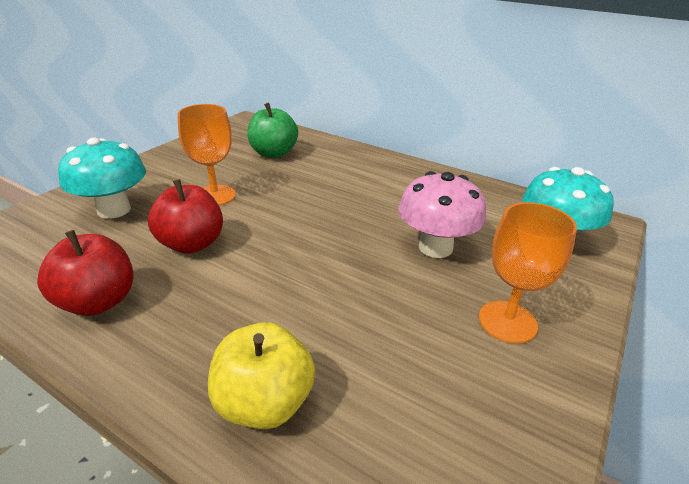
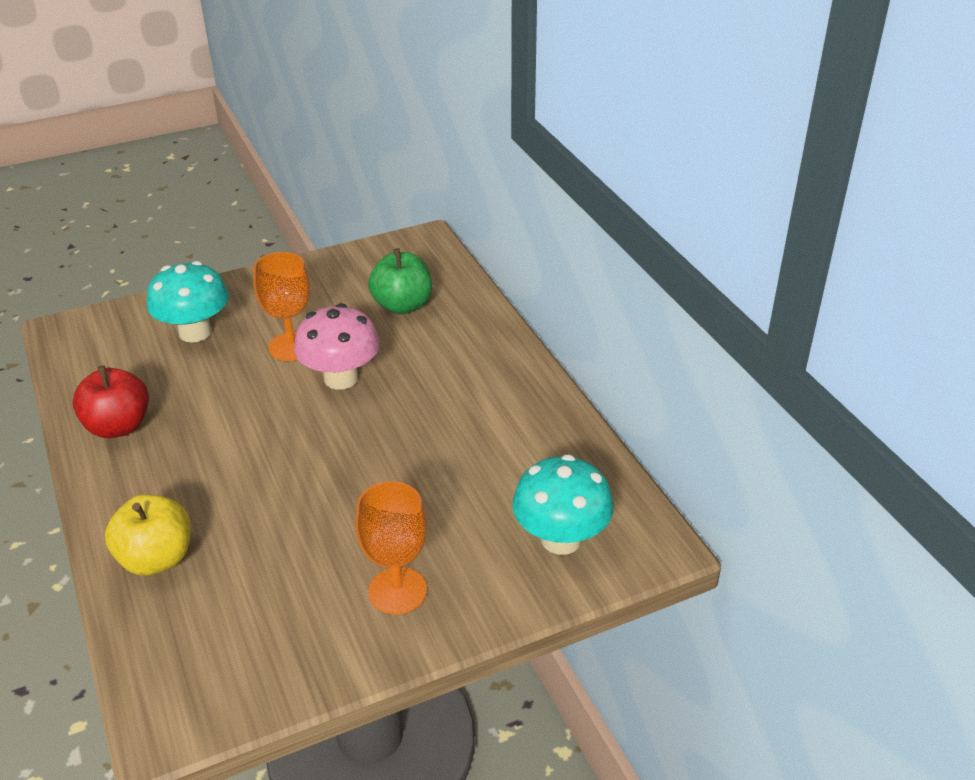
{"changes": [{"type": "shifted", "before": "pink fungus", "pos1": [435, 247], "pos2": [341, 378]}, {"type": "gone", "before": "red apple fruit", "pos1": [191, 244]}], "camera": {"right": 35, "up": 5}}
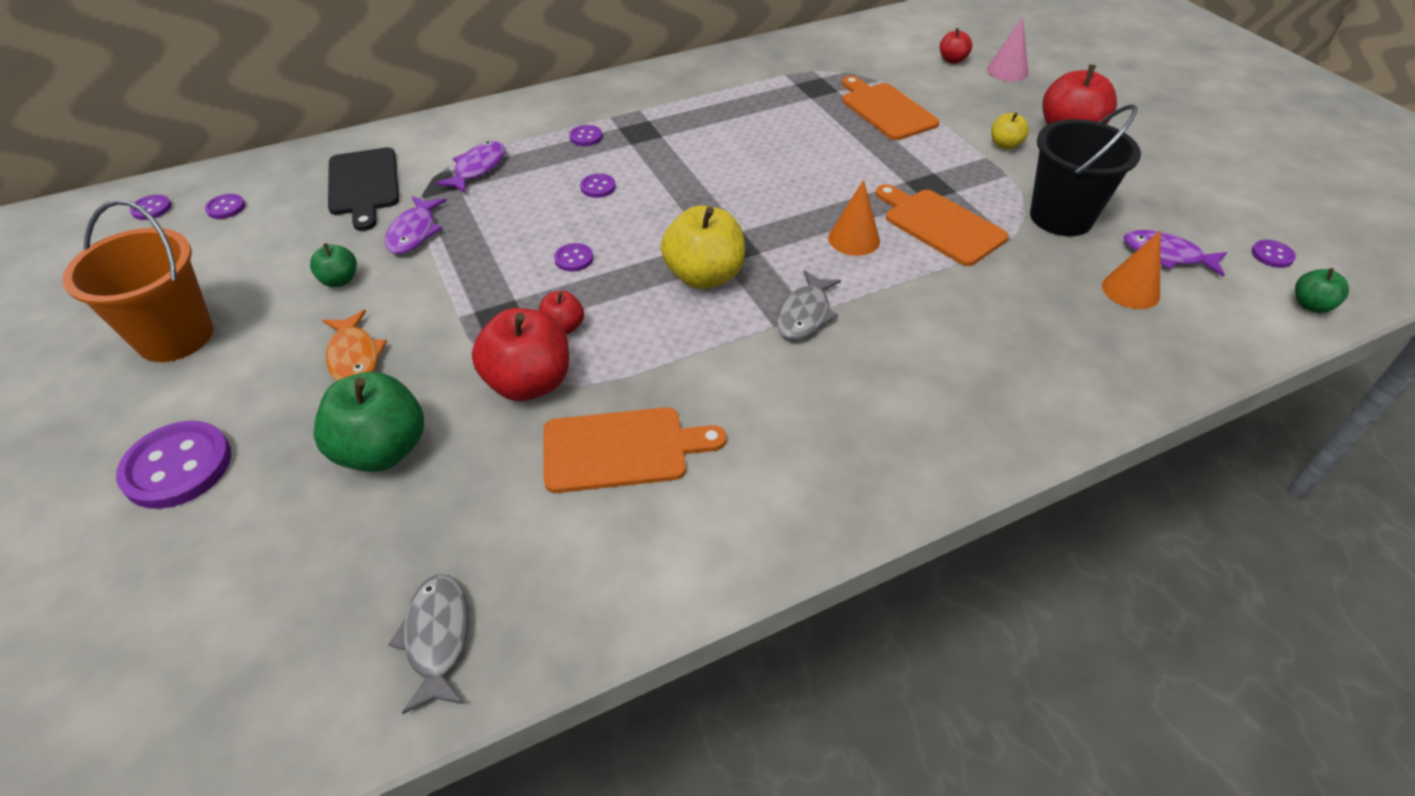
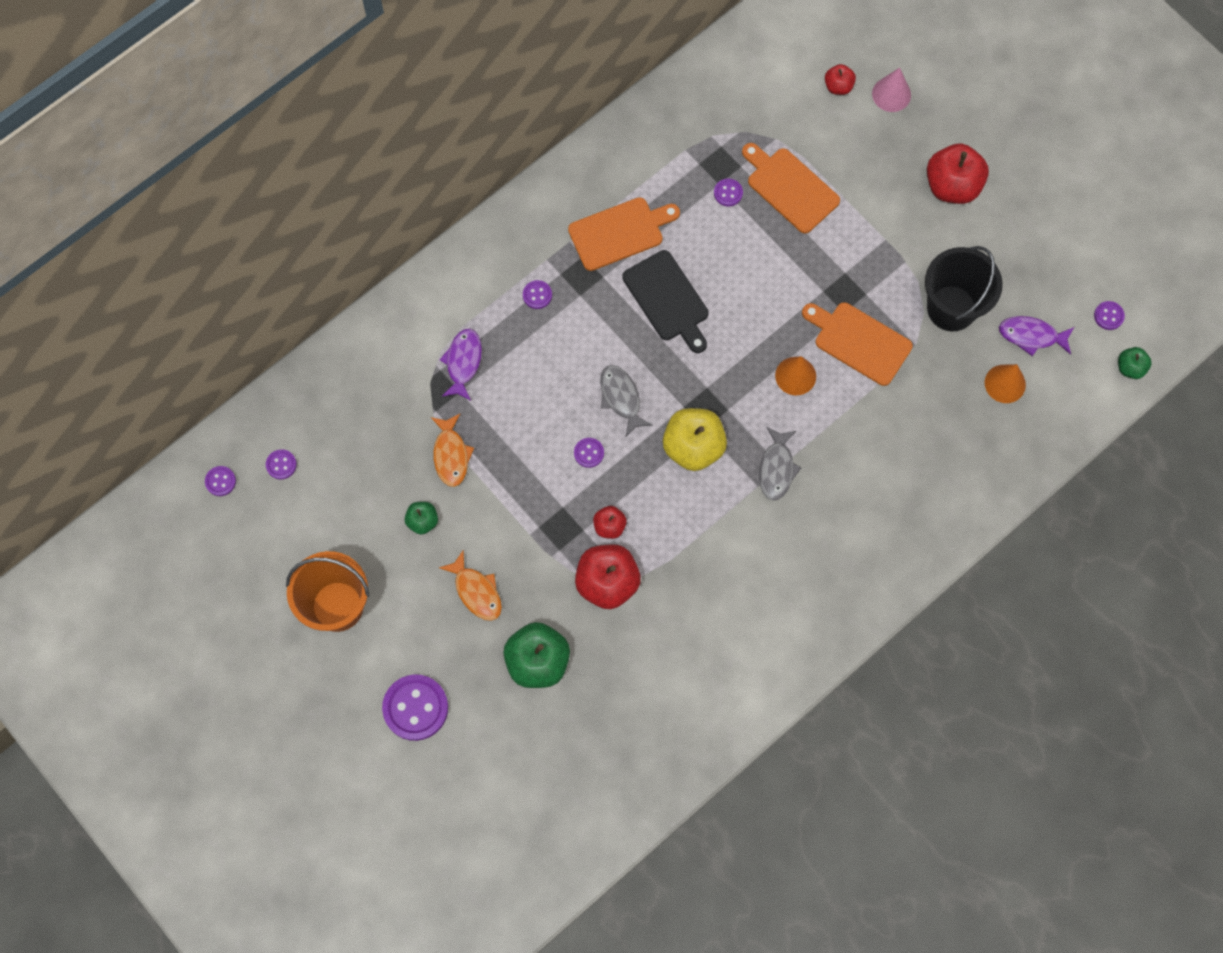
{"changes": [{"type": "repainted", "before": "violet fish figure", "after": "orange fish figure", "pos1": [414, 232], "pos2": [451, 455]}, {"type": "shifted", "before": "orange cutting board", "pos1": [622, 449], "pos2": [620, 233]}, {"type": "shifted", "before": "grey fish figure", "pos1": [437, 638], "pos2": [621, 398]}, {"type": "shifted", "before": "jet-black cutting board", "pos1": [363, 185], "pos2": [667, 300]}, {"type": "shifted", "before": "violet button", "pos1": [598, 187], "pos2": [728, 193]}, {"type": "gone", "before": "yellow apple fruit", "pos1": [1005, 145]}], "camera": {"right": -15, "up": 25}}
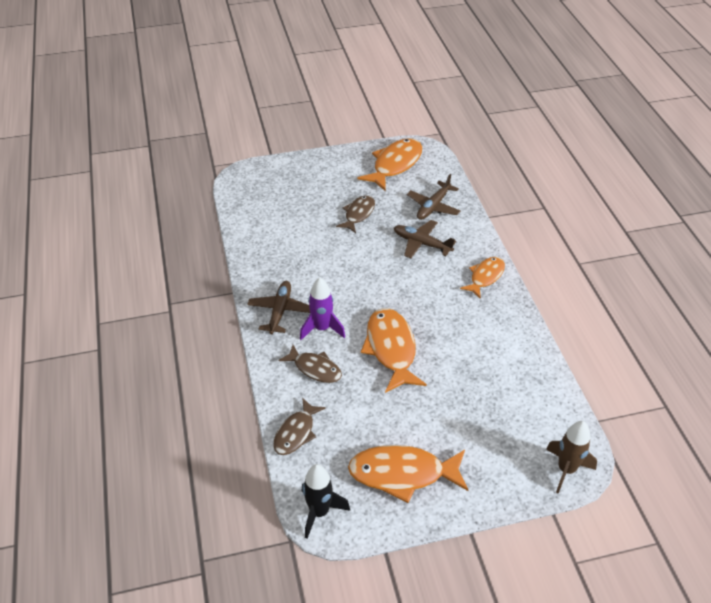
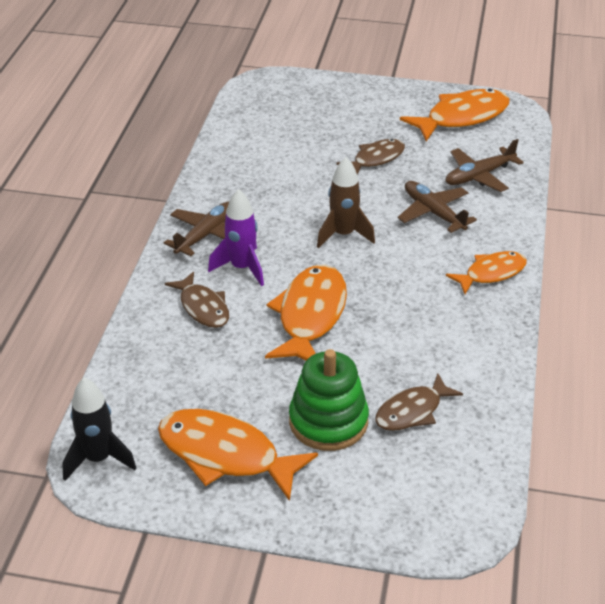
{"changes": [{"type": "new", "after": "leaf-green stacking toy", "pos2": [328, 421]}, {"type": "shifted", "before": "russet spaceship", "pos1": [566, 469], "pos2": [343, 235]}, {"type": "shifted", "before": "russet fish figure", "pos1": [296, 433], "pos2": [412, 411]}], "camera": {"right": 25, "up": -5}}
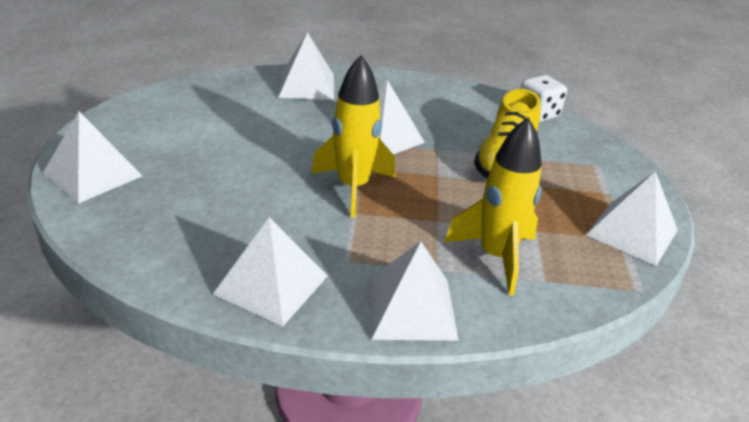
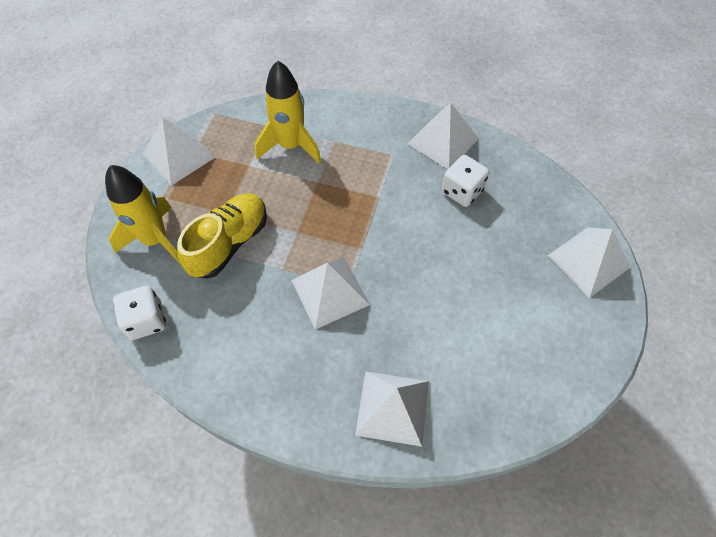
{"changes": [{"type": "shifted", "before": "yellow spaceship", "pos1": [353, 187], "pos2": [155, 240]}, {"type": "new", "after": "snow-white die", "pos2": [462, 191]}, {"type": "gone", "before": "snow-white pyramid shape", "pos1": [411, 308]}], "camera": {"right": -165, "up": 25}}
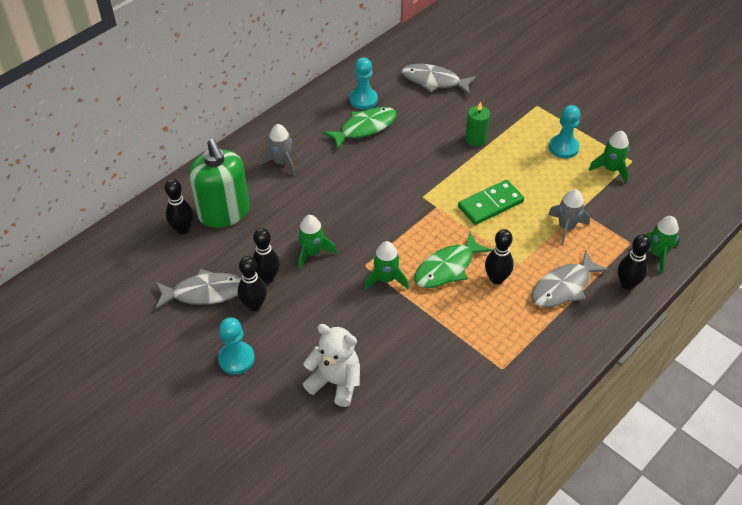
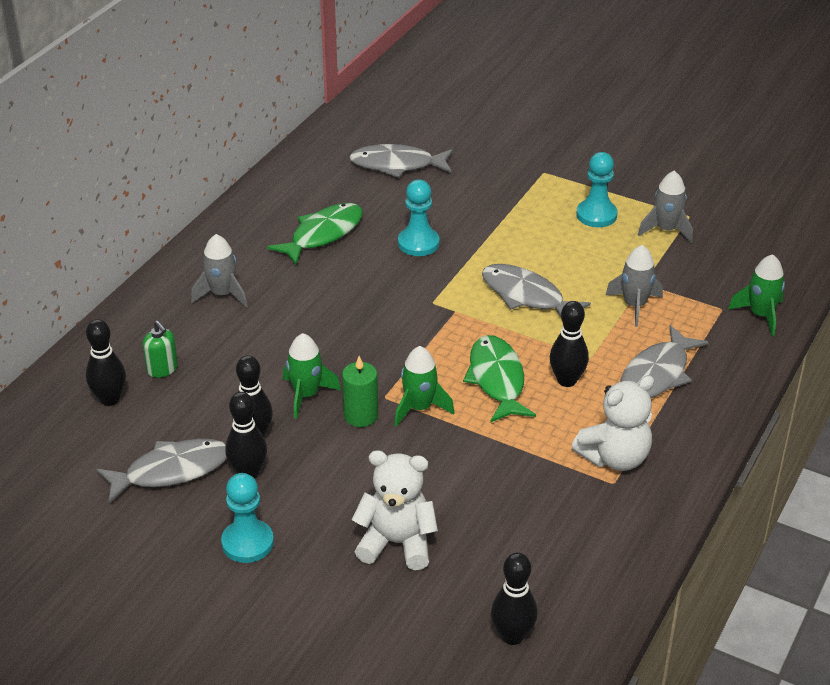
{"changes": [{"type": "scaled", "before": "leaf-green soap pump", "pos1": [224, 213], "pos2": [162, 369], "scale": 0.43}, {"type": "shifted", "before": "leaf-green pillar candle", "pos1": [476, 139], "pos2": [361, 415]}, {"type": "shifted", "before": "aqua game pawn", "pos1": [363, 100], "pos2": [418, 243]}, {"type": "rotated", "before": "leaf-green fish figure", "pos1": [447, 268], "pos2": [497, 380], "turn": 135}, {"type": "swapped", "before": "leaf-green domino tile", "after": "grey fish figure", "pos1": [490, 204], "pos2": [526, 296]}, {"type": "shifted", "before": "jet-black bowling pin", "pos1": [627, 284], "pos2": [512, 636]}, {"type": "new", "after": "snow-white stuffed bear", "pos2": [615, 458]}, {"type": "repainted", "before": "leaf-green spaceship", "after": "grey spaceship", "pos1": [611, 169], "pos2": [666, 230]}], "camera": {"right": -15, "up": -10}}
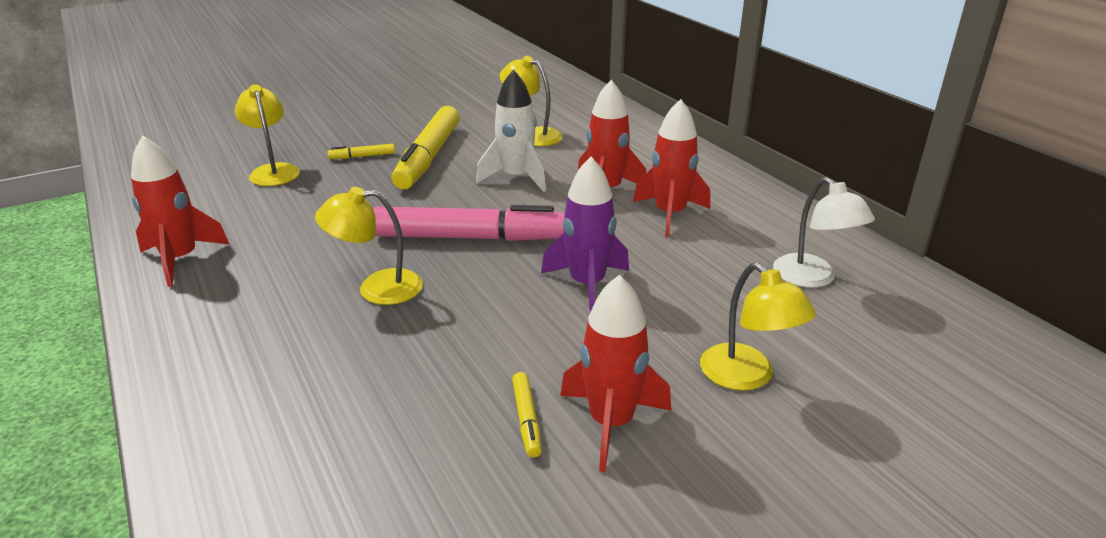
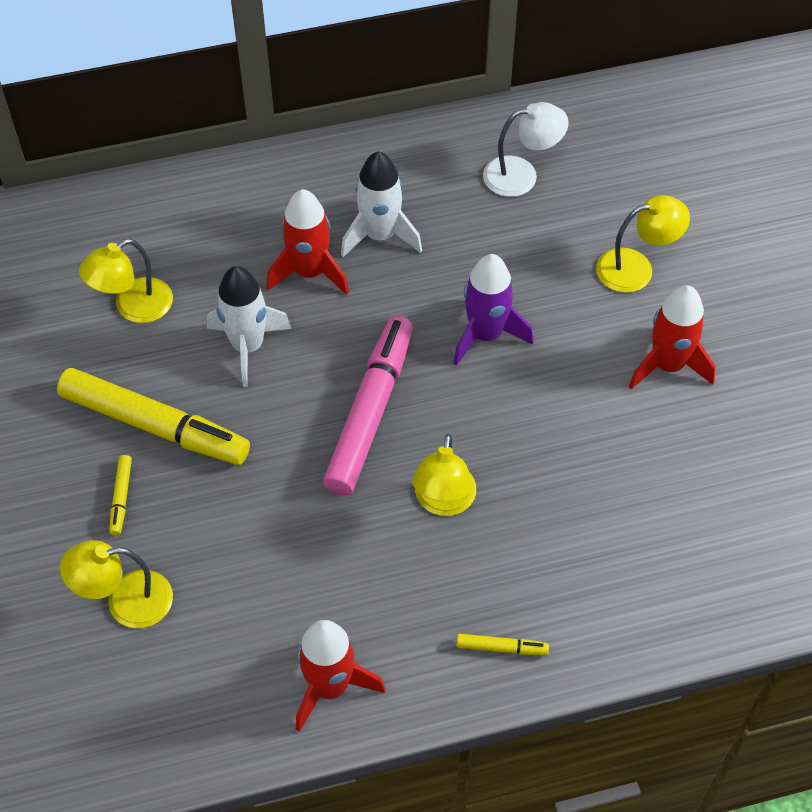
{"changes": [{"type": "repainted", "before": "red spaceship", "after": "snow-white spaceship", "pos1": [670, 214], "pos2": [380, 235]}, {"type": "shifted", "before": "yellow felt pen", "pos1": [527, 419], "pos2": [501, 647]}], "camera": {"right": -75, "up": 25}}
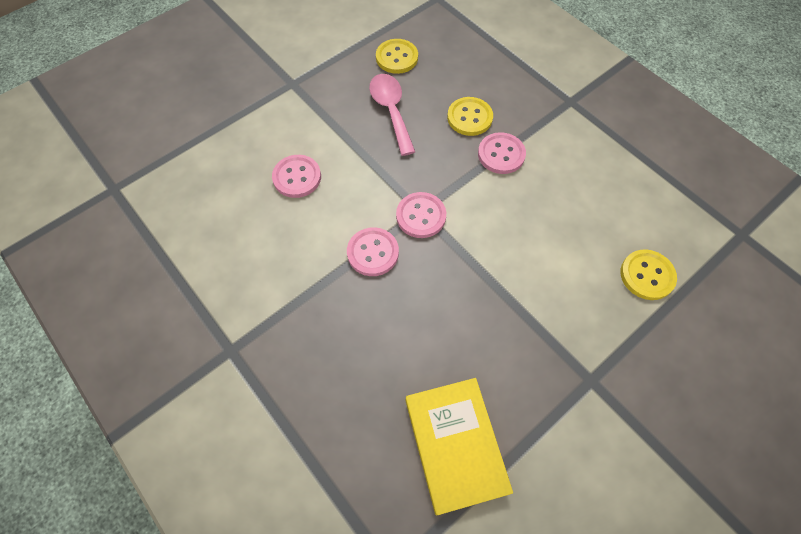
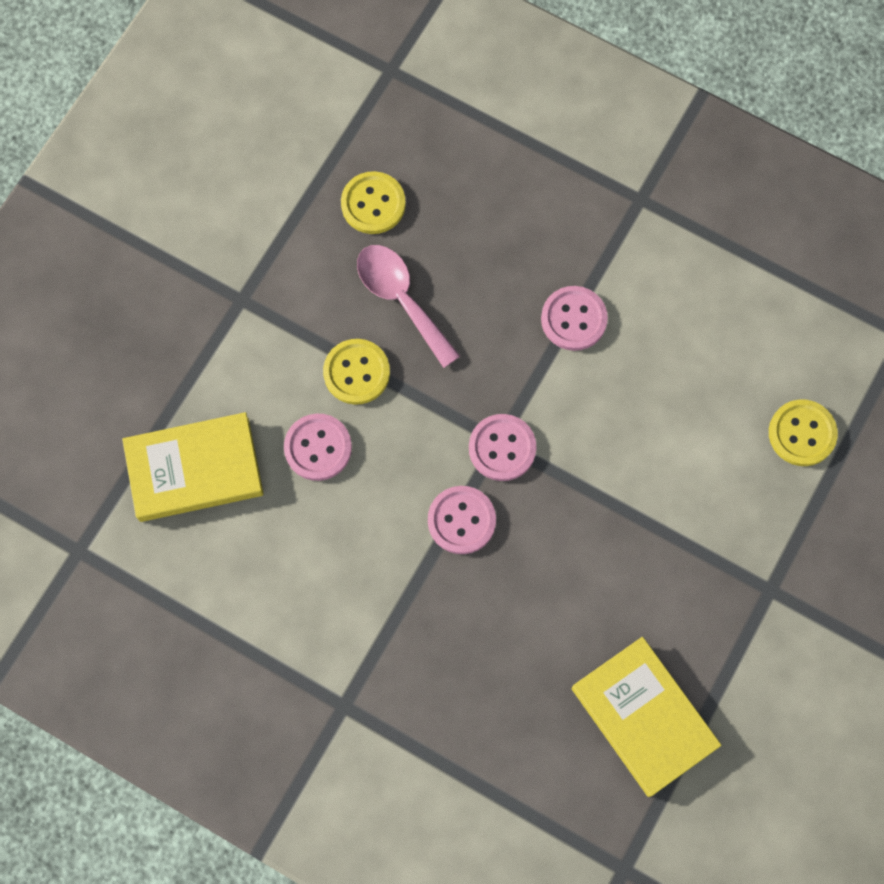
{"changes": [{"type": "new", "after": "yellow hardback", "pos2": [194, 470]}, {"type": "shifted", "before": "yellow button", "pos1": [469, 117], "pos2": [356, 372]}], "camera": {"right": -20, "up": 10}}
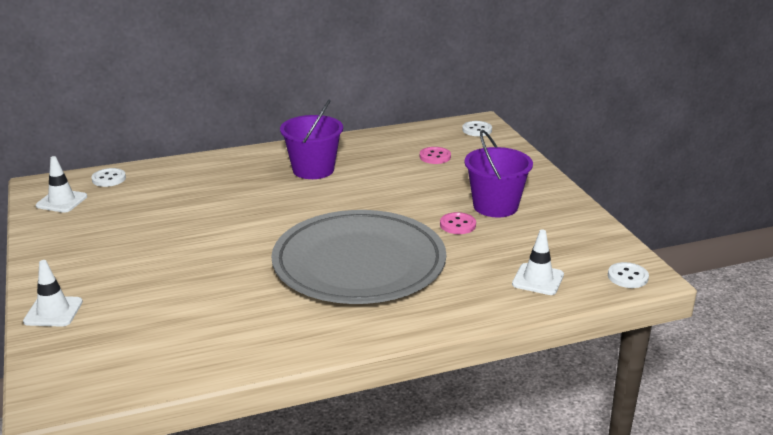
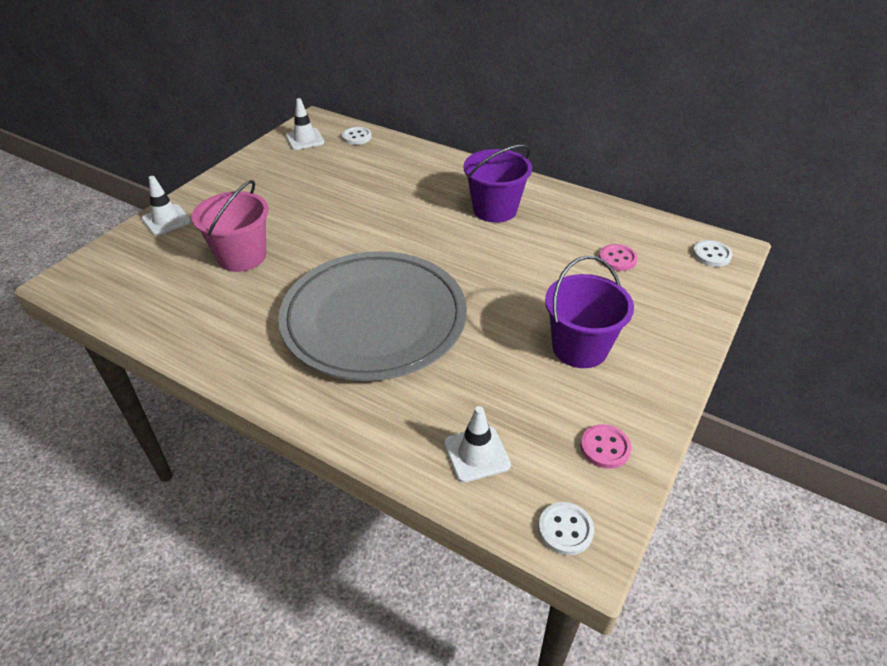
{"changes": [{"type": "new", "after": "pink sand bucket", "pos2": [242, 256]}, {"type": "shifted", "before": "pink button", "pos1": [457, 225], "pos2": [605, 447]}], "camera": {"right": 50, "up": 15}}
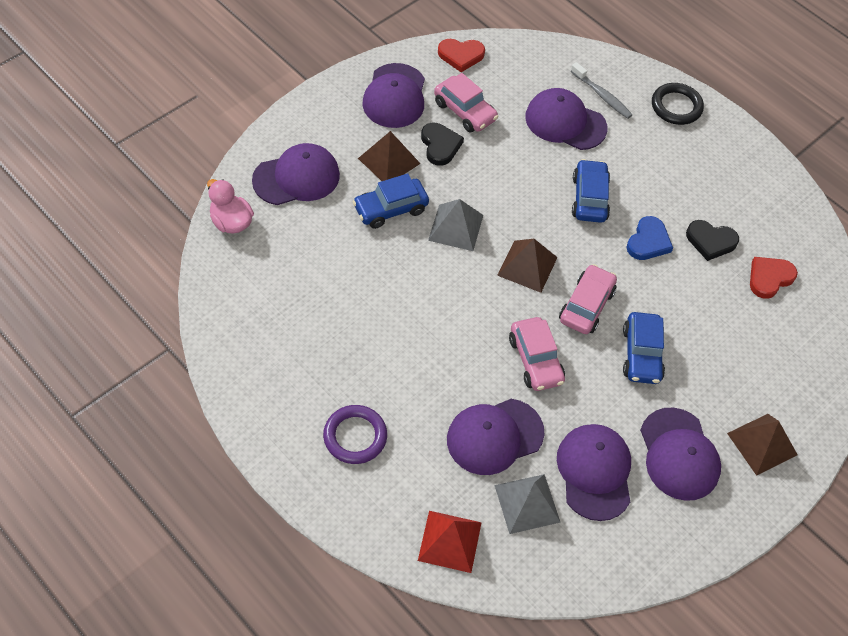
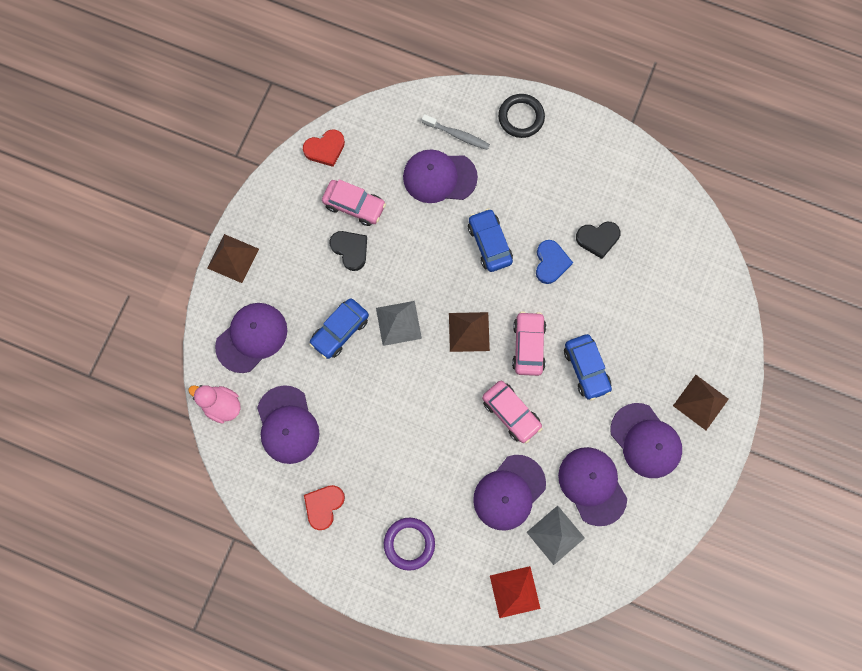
{"changes": [{"type": "shifted", "before": "russet pyramid shape", "pos1": [389, 160], "pos2": [233, 258]}, {"type": "shifted", "before": "violet baseball cap", "pos1": [395, 96], "pos2": [287, 425]}, {"type": "shifted", "before": "red love heart", "pos1": [769, 278], "pos2": [324, 505]}], "camera": {"right": -20, "up": 20}}
